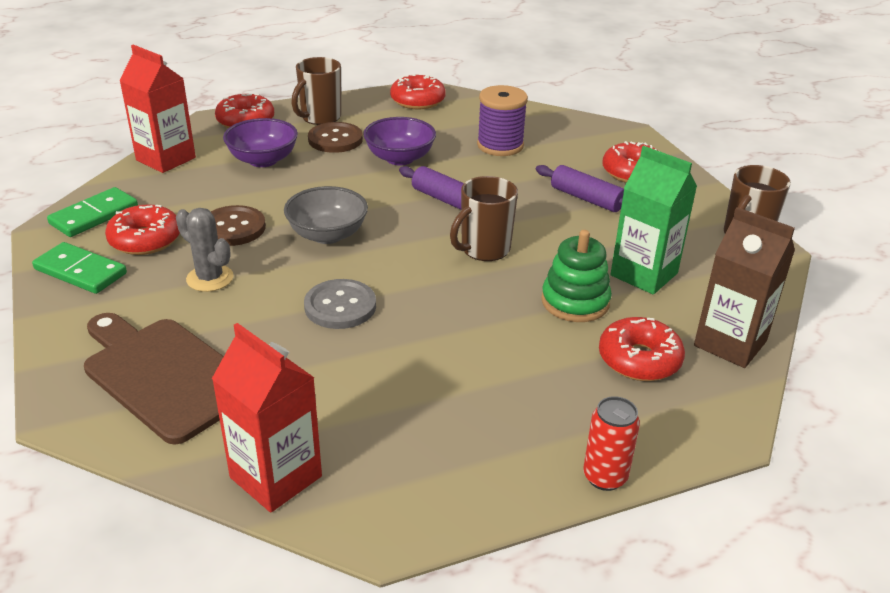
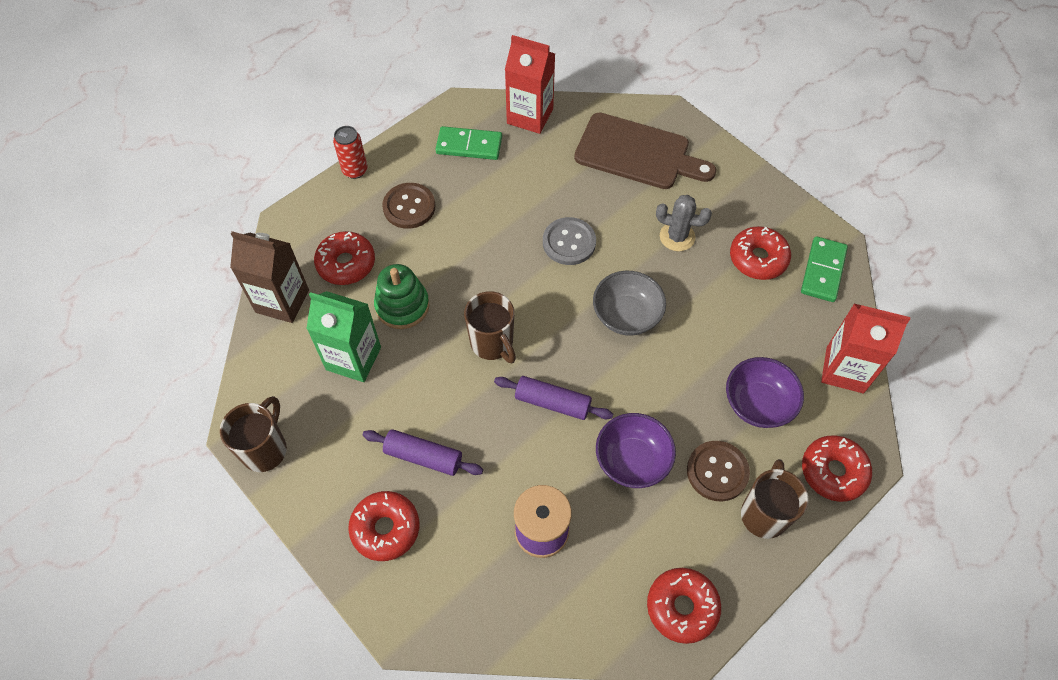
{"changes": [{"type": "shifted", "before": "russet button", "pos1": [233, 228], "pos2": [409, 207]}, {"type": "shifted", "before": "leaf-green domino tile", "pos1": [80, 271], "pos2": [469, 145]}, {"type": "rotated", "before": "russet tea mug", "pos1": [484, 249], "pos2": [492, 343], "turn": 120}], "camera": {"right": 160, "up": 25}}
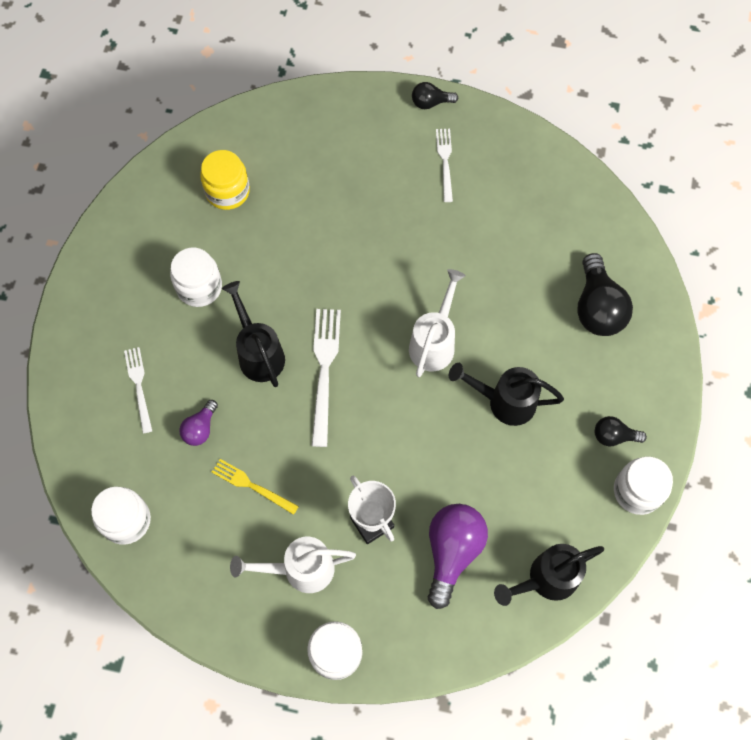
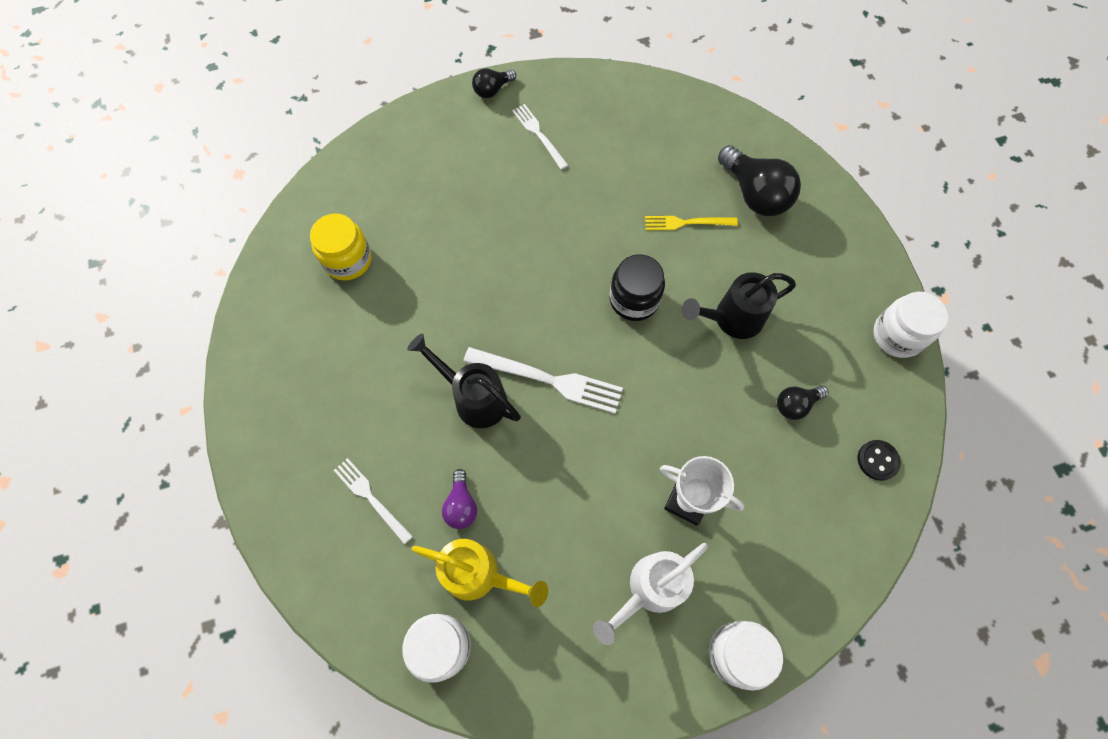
{"changes": [{"type": "new", "after": "yellow watering can", "pos2": [478, 574]}, {"type": "rotated", "before": "snow-white fork", "pos1": [324, 370], "pos2": [549, 380], "turn": 135}, {"type": "swapped", "before": "snow-white watering can", "after": "jet-black preserve jar", "pos1": [434, 343], "pos2": [634, 299]}, {"type": "shifted", "before": "yellow fork", "pos1": [252, 486], "pos2": [686, 223]}, {"type": "shifted", "before": "jet-black light bulb", "pos1": [614, 436], "pos2": [795, 405]}, {"type": "swapped", "before": "jet-black watering can", "after": "jet-black button", "pos1": [547, 579], "pos2": [877, 460]}, {"type": "gone", "before": "snow-white preserve jar", "pos1": [199, 287]}, {"type": "gone", "before": "violet light bulb", "pos1": [452, 552]}], "camera": {"right": -30, "up": 0}}
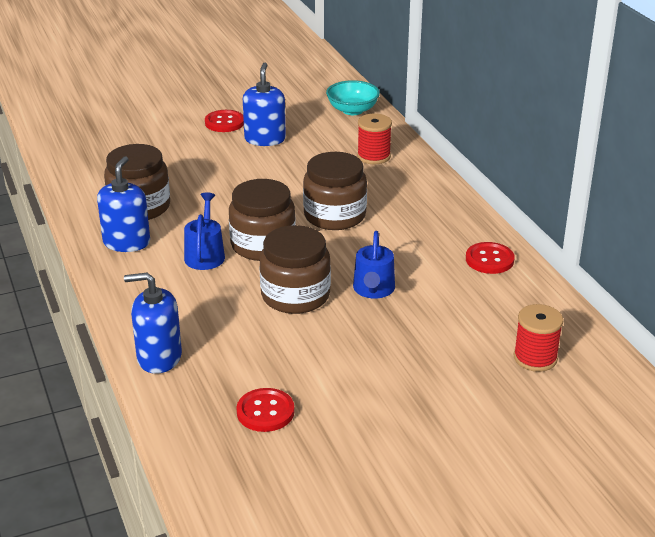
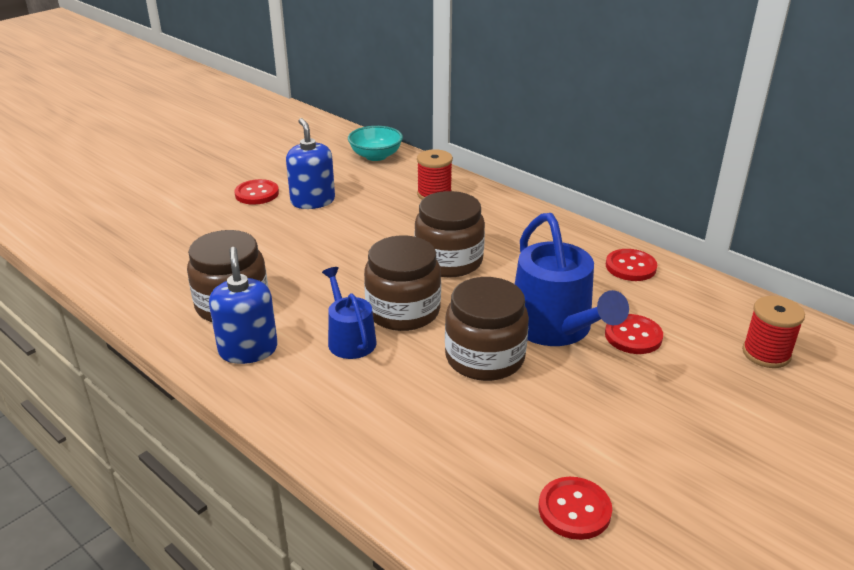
{"changes": [{"type": "scaled", "before": "royal blue watering can", "pos1": [373, 289], "pos2": [555, 327], "scale": 1.75}, {"type": "new", "after": "red button", "pos2": [633, 336]}, {"type": "gone", "before": "royal blue soap pump", "pos1": [159, 357]}], "camera": {"right": -25, "up": 0}}
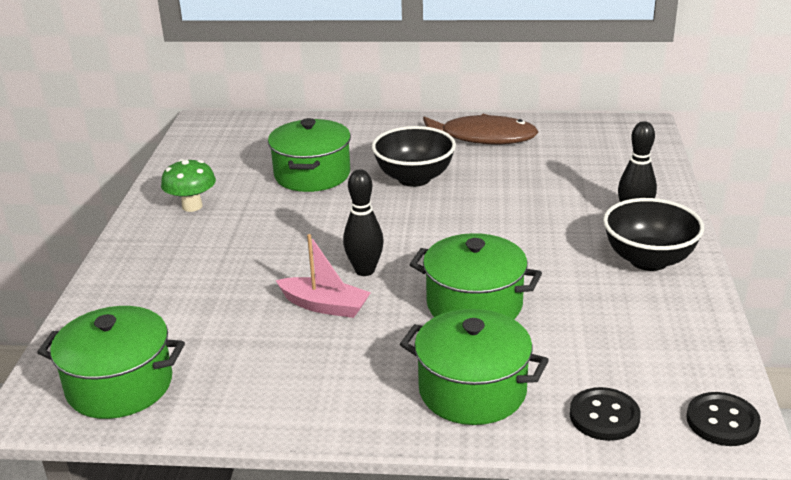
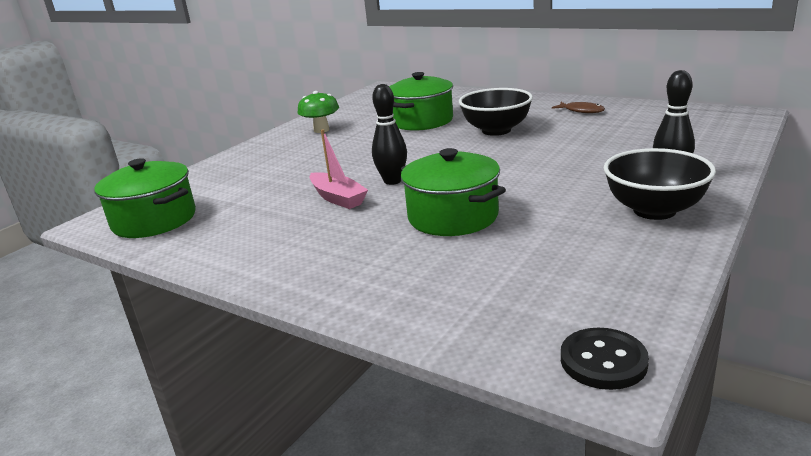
{"changes": [{"type": "scaled", "before": "russet fish figure", "pos1": [482, 137], "pos2": [581, 111], "scale": 0.48}, {"type": "gone", "before": "leaf-green pot", "pos1": [472, 390]}, {"type": "gone", "before": "jet-black button", "pos1": [604, 416]}], "camera": {"right": 30, "up": -5}}
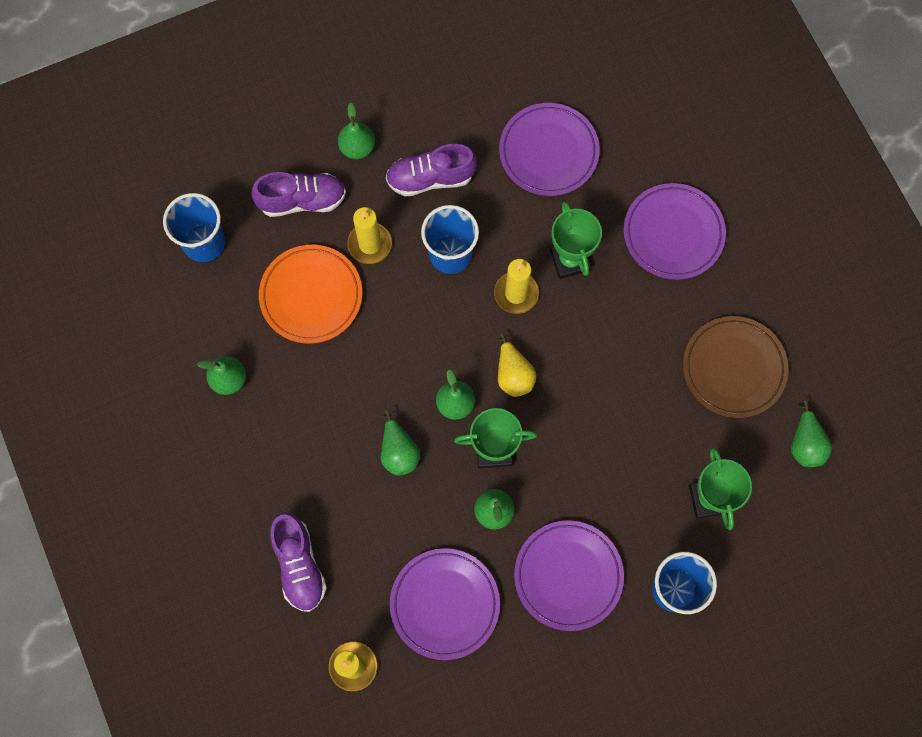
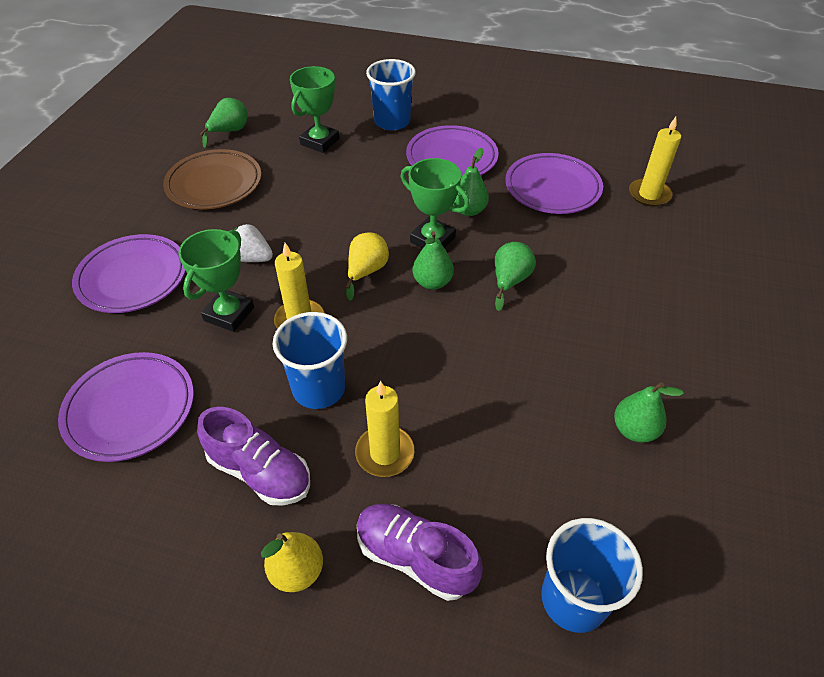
{"changes": [{"type": "new", "after": "snow-white strawberry", "pos2": [252, 258]}, {"type": "repainted", "before": "leaf-green pear", "after": "yellow pear", "pos1": [357, 147], "pos2": [297, 571]}, {"type": "gone", "before": "orange plate", "pos1": [311, 296]}, {"type": "gone", "before": "violet shoe", "pos1": [299, 565]}], "camera": {"right": -140, "up": -25}}
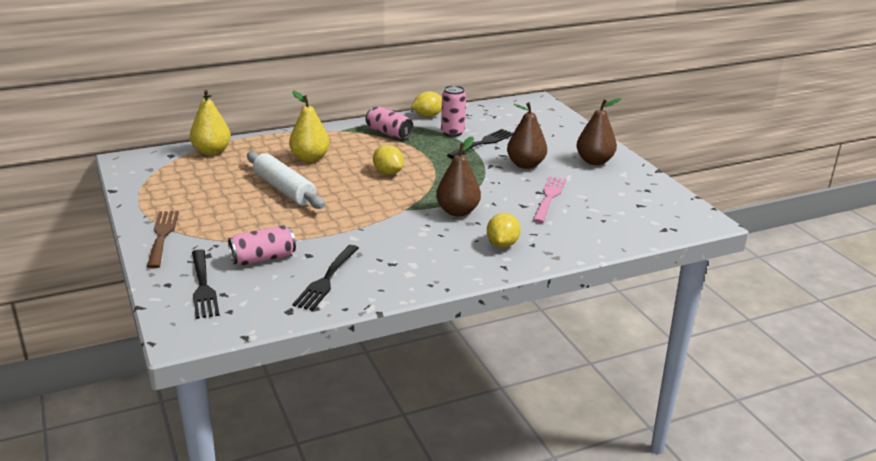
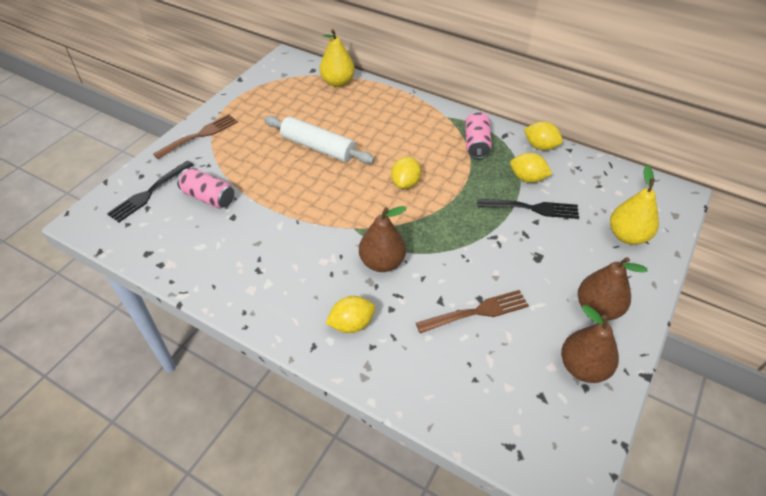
{"changes": [{"type": "rotated", "before": "snow-white dough roller", "pos1": [284, 189], "pos2": [318, 147], "turn": -75}, {"type": "repainted", "before": "pink fork", "after": "russet fork", "pos1": [549, 198], "pos2": [476, 312]}, {"type": "swapped", "before": "pink can", "after": "yellow toy lemon", "pos1": [452, 133], "pos2": [527, 178]}, {"type": "shifted", "before": "russet pear", "pos1": [525, 165], "pos2": [583, 367]}, {"type": "shifted", "before": "yellow pear", "pos1": [310, 158], "pos2": [627, 236]}, {"type": "gone", "before": "jet-black fork", "pos1": [327, 279]}], "camera": {"right": 55, "up": 20}}
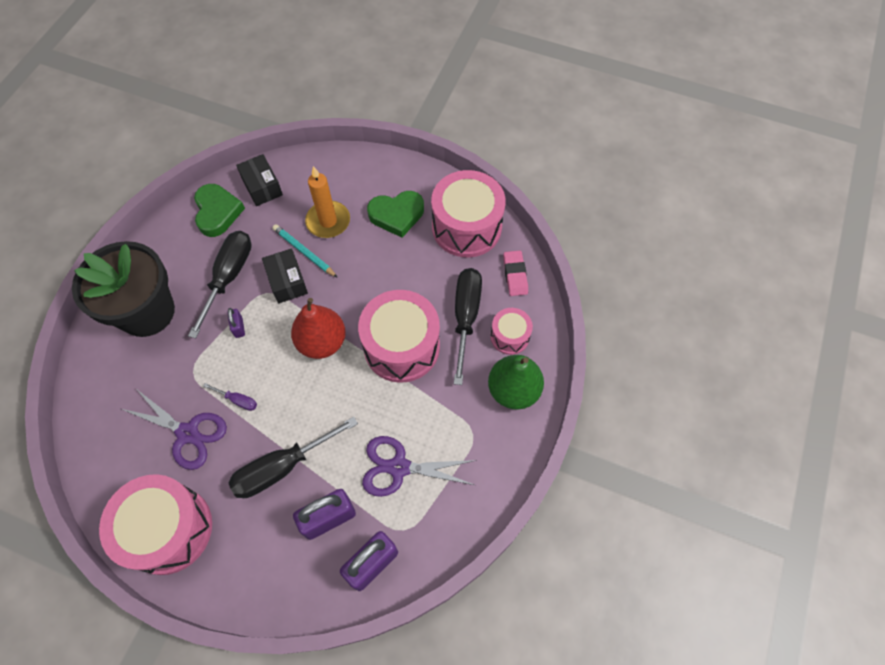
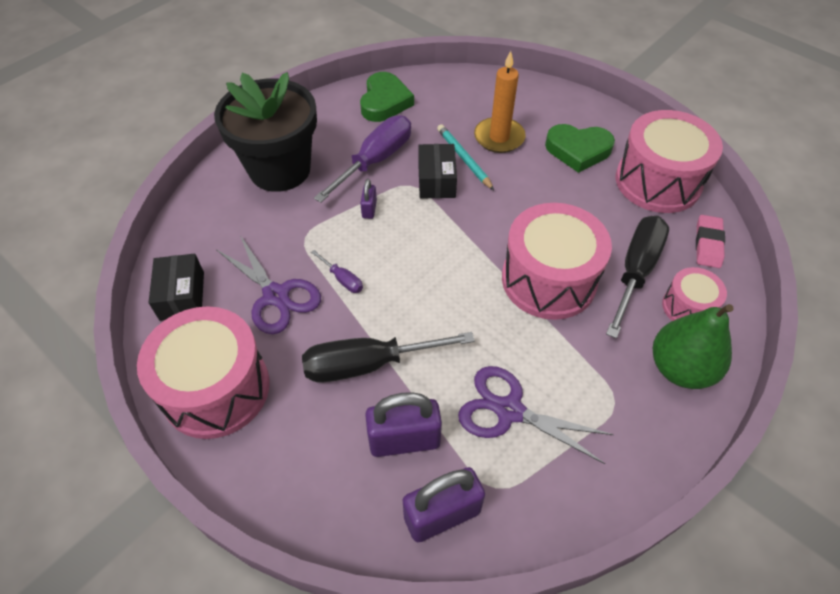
{"changes": [{"type": "shifted", "before": "jet-black package", "pos1": [262, 187], "pos2": [182, 296]}, {"type": "repainted", "before": "jet-black screwdriver", "after": "violet screwdriver", "pos1": [229, 277], "pos2": [375, 161]}, {"type": "gone", "before": "red pear", "pos1": [322, 342]}], "camera": {"right": 20, "up": -10}}
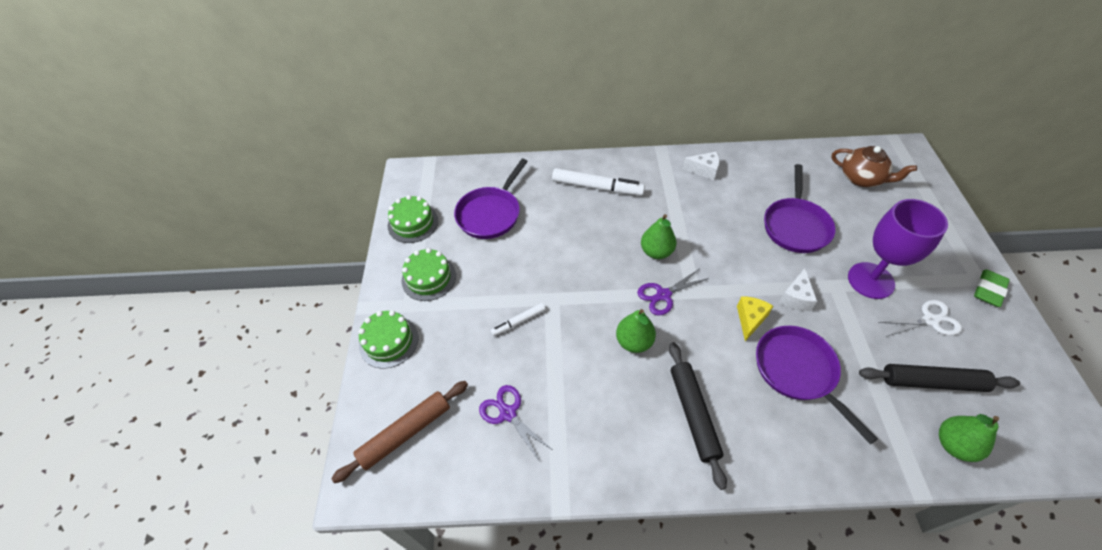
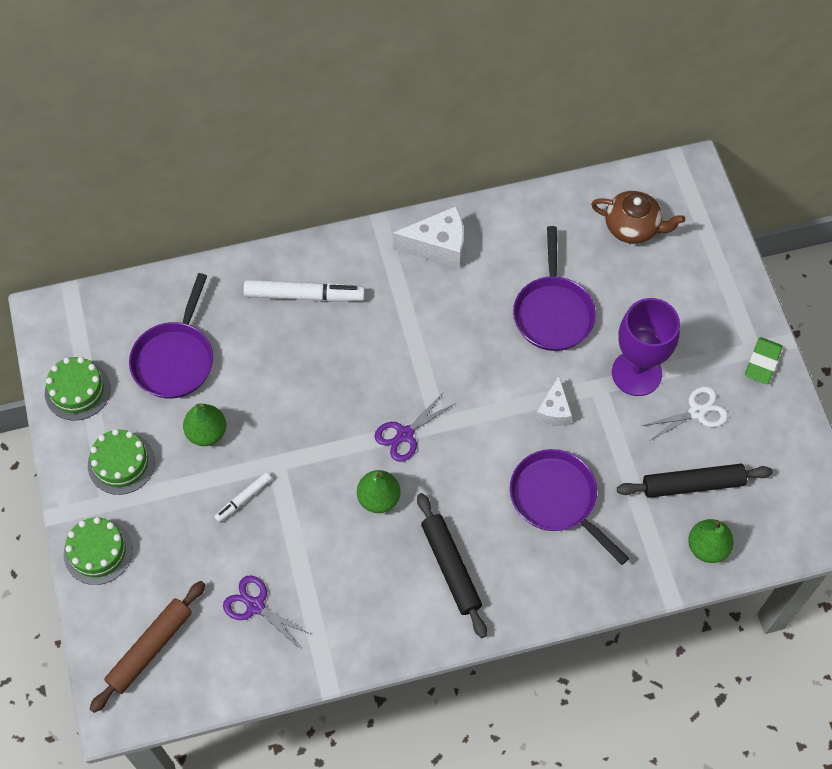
{"changes": [{"type": "shifted", "before": "leaf-green pear", "pos1": [656, 252], "pos2": [207, 433]}, {"type": "scaled", "before": "snow-white cheese wedge", "pos1": [704, 170], "pos2": [438, 246], "scale": 1.61}, {"type": "gone", "before": "yellow cheese wedge", "pos1": [750, 319]}], "camera": {"right": -15, "up": 10}}
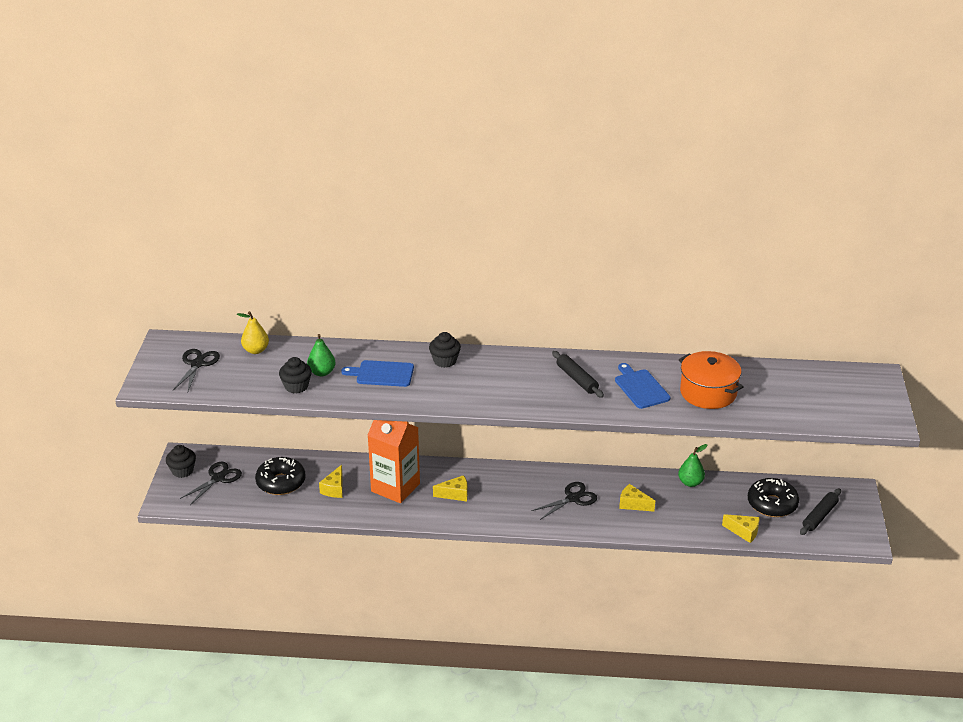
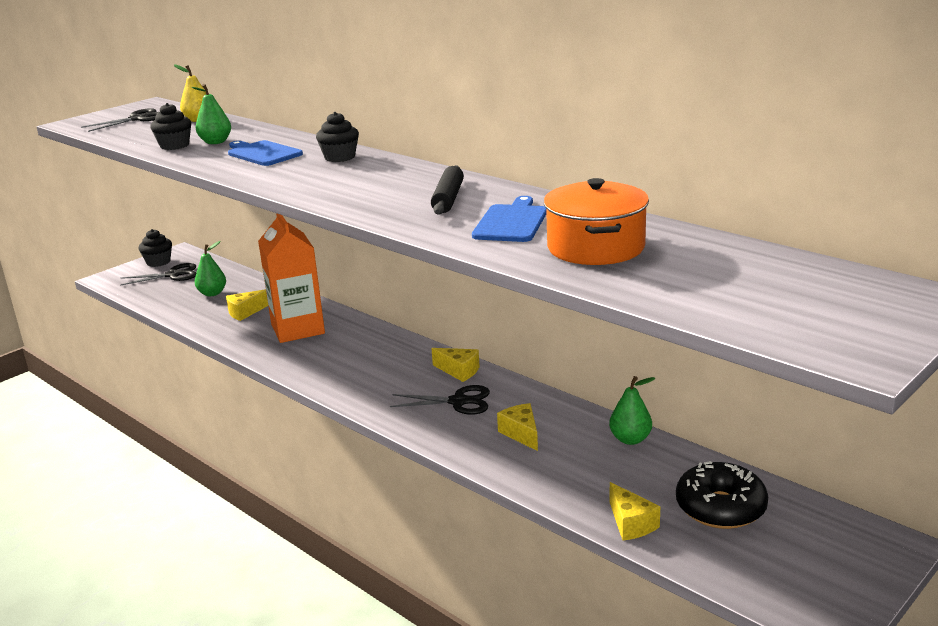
{"changes": [{"type": "swapped", "before": "jet-black donut", "after": "leaf-green pear", "pos1": [281, 482], "pos2": [212, 293]}, {"type": "shifted", "before": "yellow cheese wedge", "pos1": [455, 494], "pos2": [459, 371]}, {"type": "gone", "before": "jet-black dough roller", "pos1": [819, 516]}], "camera": {"right": 40, "up": -10}}
